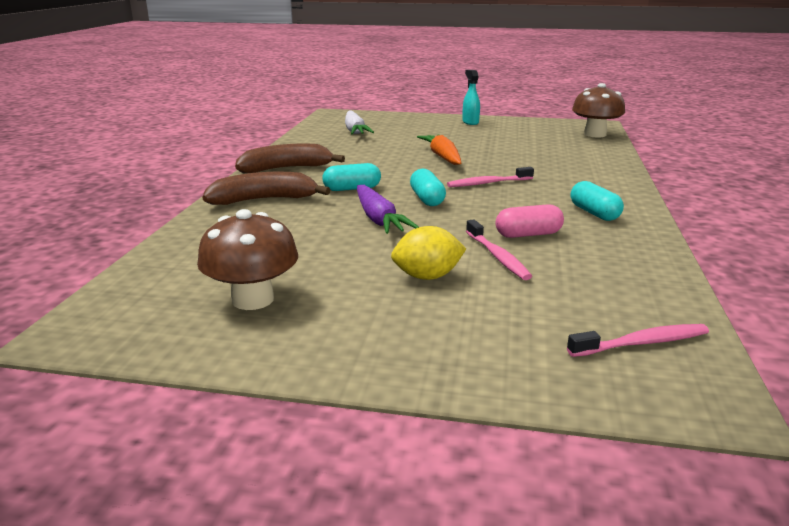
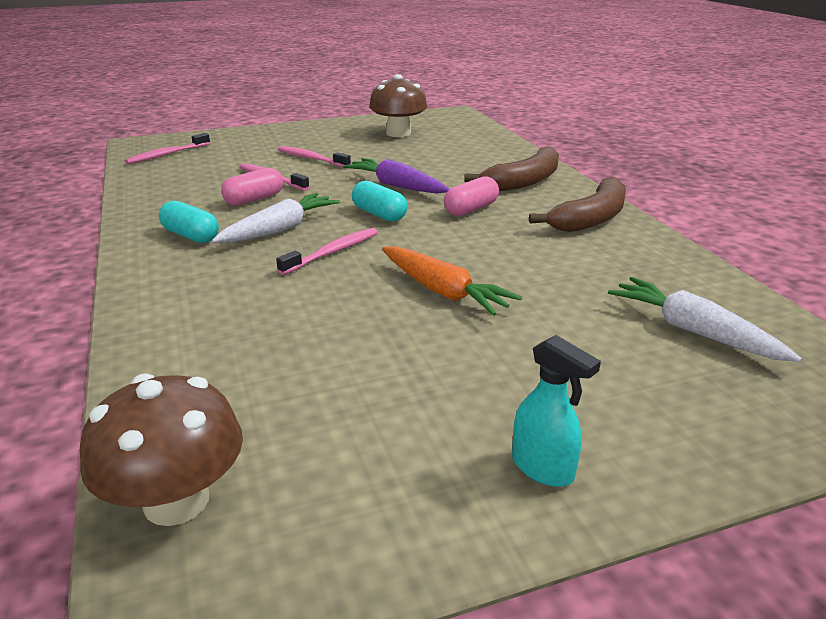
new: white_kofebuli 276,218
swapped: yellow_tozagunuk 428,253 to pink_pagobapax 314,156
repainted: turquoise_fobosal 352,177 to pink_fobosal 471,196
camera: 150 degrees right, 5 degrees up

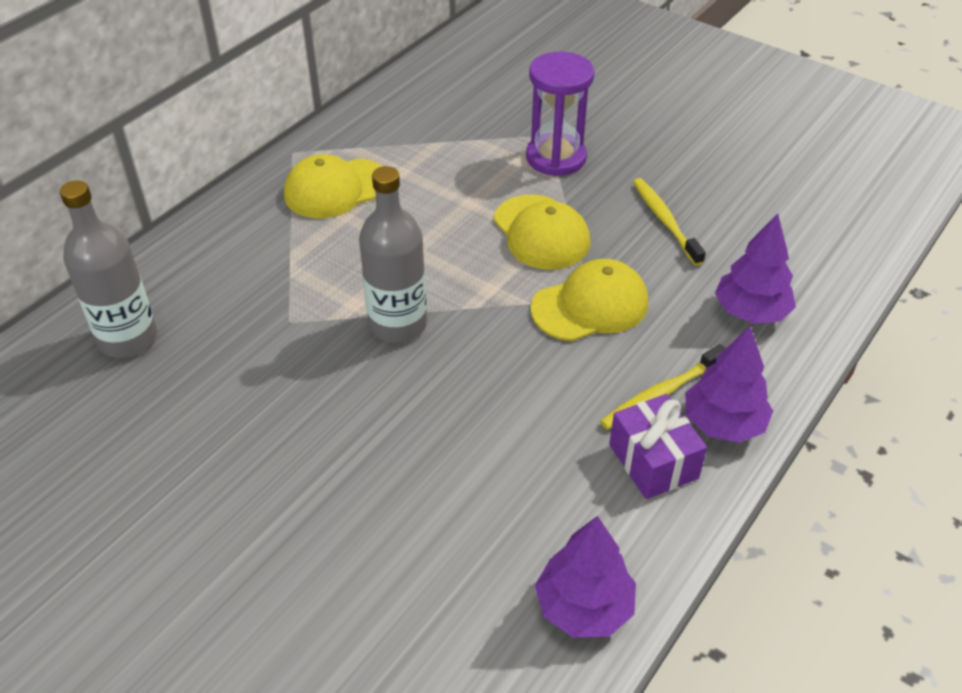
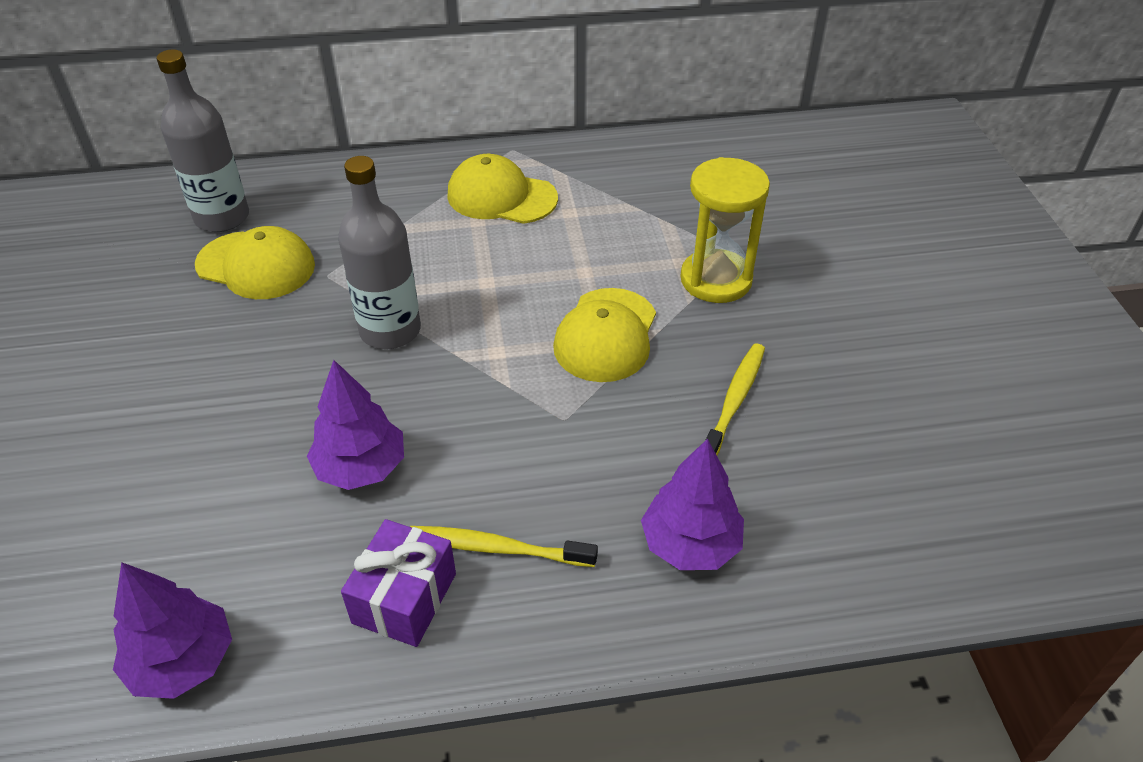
shifted: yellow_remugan 589,300 to 255,262; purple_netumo 729,384 to 355,425
repainted: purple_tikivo 560,114 to yellow_tikivo 725,230
camera: 45 degrees right, 0 degrees up

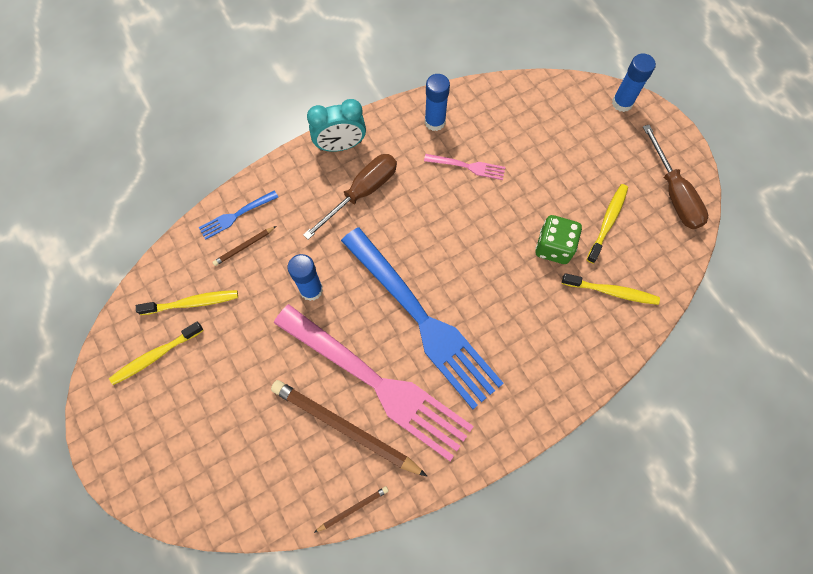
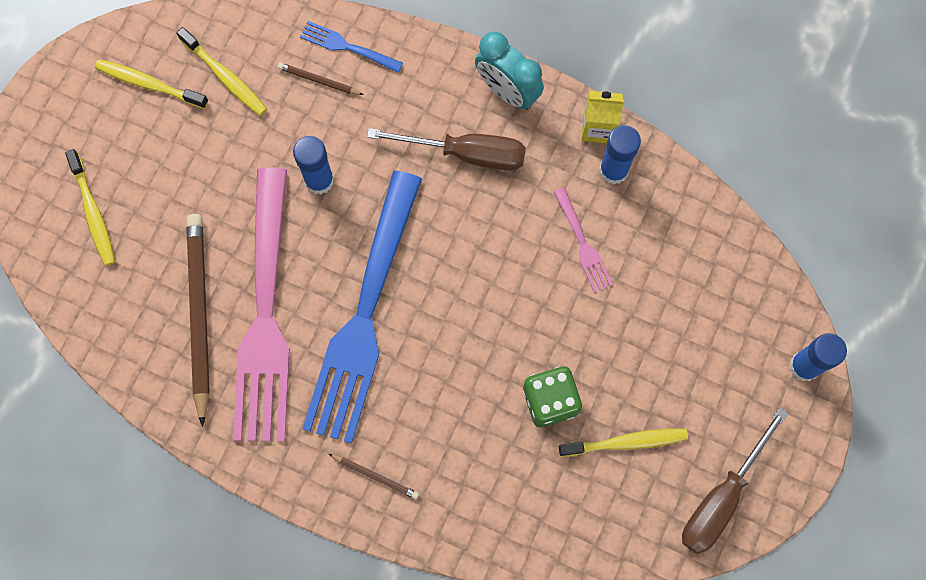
new: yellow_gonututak 603,117
shifted: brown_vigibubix 351,509 to 374,477; yellow_pagobapax 611,289 to 90,207
camera: 55 degrees right, 5 degrees up

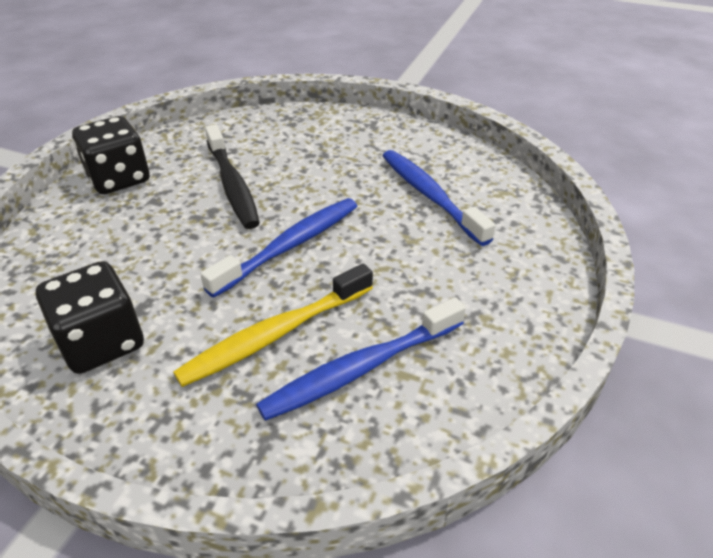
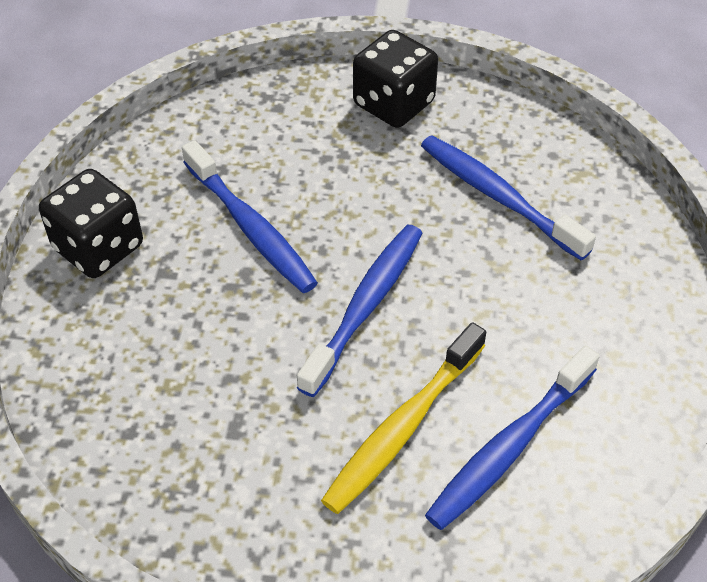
shifted: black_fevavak 90,317 to 395,79
repainted: black_pagobapax 232,176 to blue_pagobapax 250,216
camera: 15 degrees left, 10 degrees up

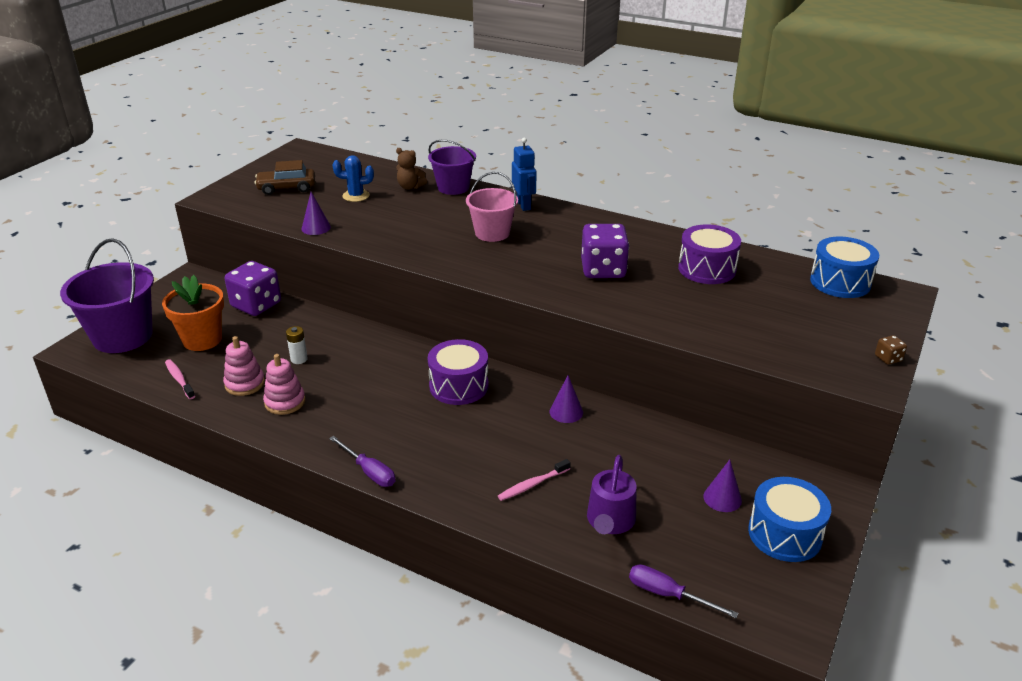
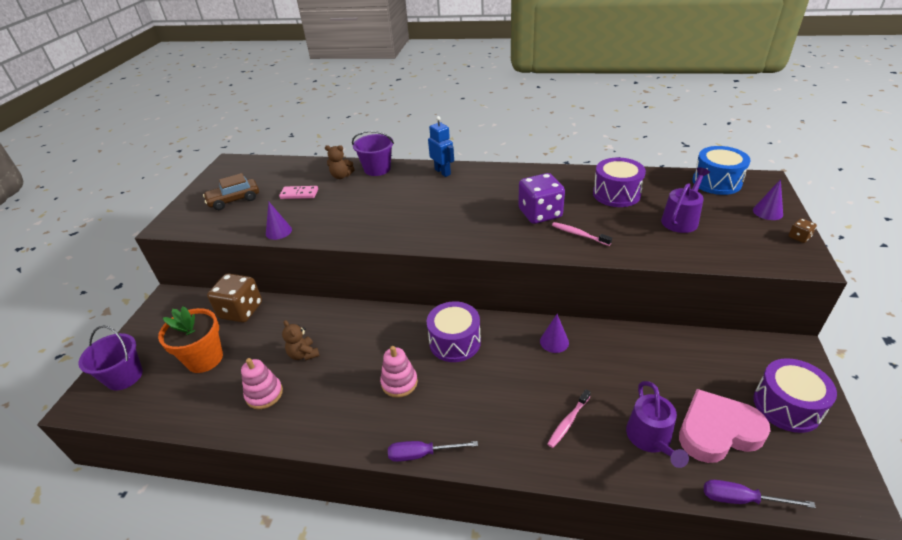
gone: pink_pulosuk 492,207
new: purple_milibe 685,200; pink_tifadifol 724,426
shifted: pink_pagobapax 180,379 to 582,234; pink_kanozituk 284,384 to 399,372; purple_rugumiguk 722,485 to 768,199
swapped: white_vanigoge 297,345 to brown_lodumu 300,340; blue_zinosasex 353,178 to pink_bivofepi 298,192
repainted: purple_fevavak 253,288 to brown_fevavak 234,298; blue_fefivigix 789,519 to purple_fefivigix 795,395
rotated: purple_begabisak 362,461 = 433,451 150 degrees clockwise
scaled: purple_pulosuk 107,295 = 110,358 x0.63
camera: 15 degrees left, 5 degrees up

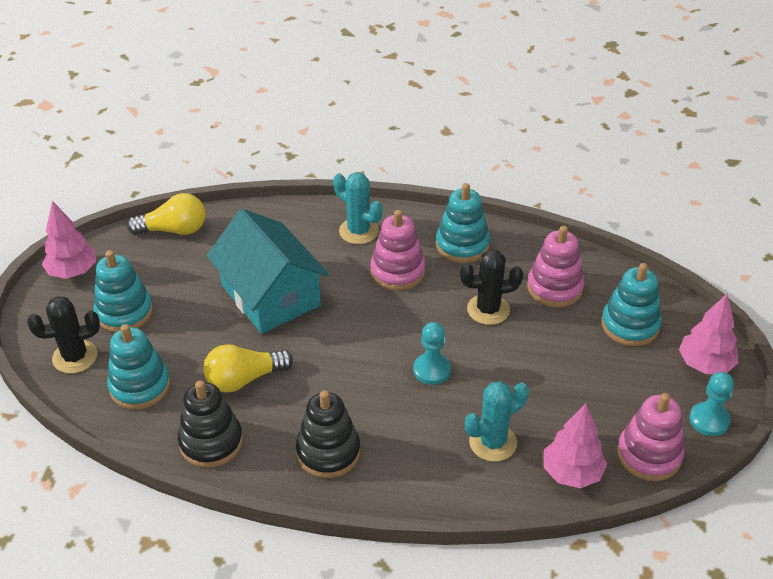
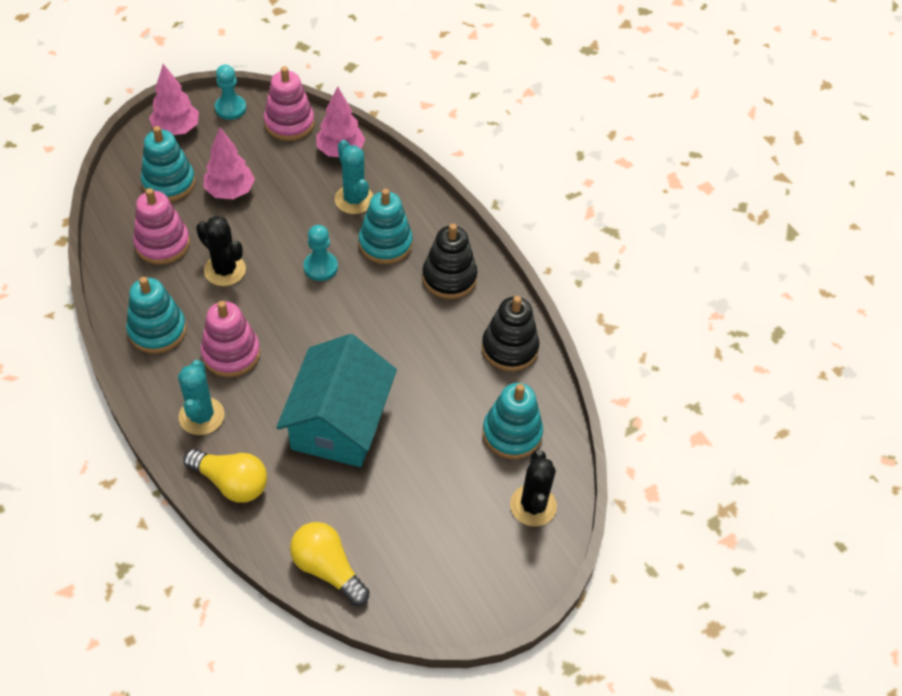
shifted: pink_netumo 69,240 to 229,163; turquoise_kanozituk 123,291 to 386,226; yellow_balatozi 248,368 to 225,476
rotated: black_zinosasex 63,335 = 533,488 60 degrees clockwise; turquoise_zinosasex 497,421 = 354,177 45 degrees clockwise
camera: 135 degrees left, 10 degrees up

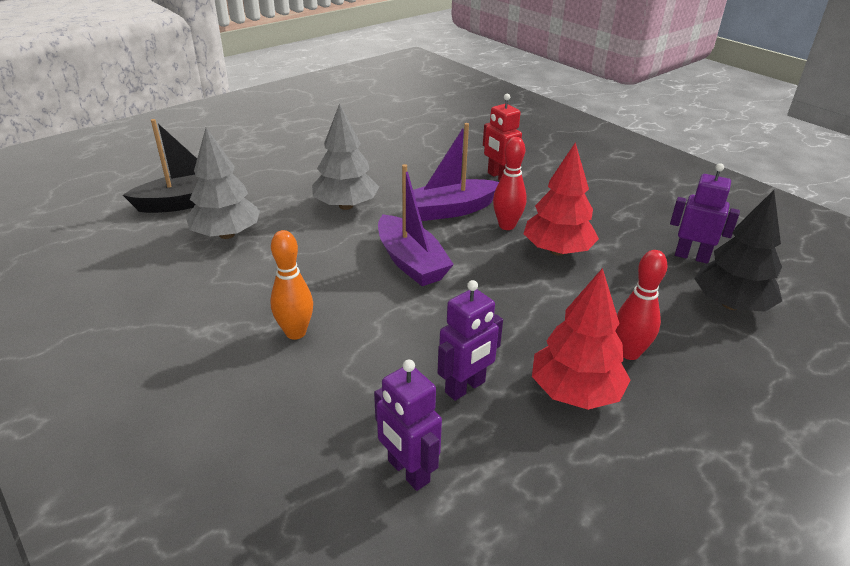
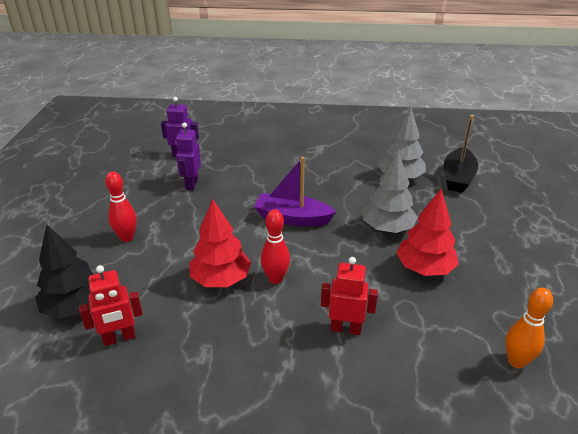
gone: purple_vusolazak 456,172
shifted: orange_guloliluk 291,285 to 529,328; red_netumo 581,339 to 427,232
repainted: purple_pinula 705,213 to red_pinula 111,305
camera: 135 degrees right, 0 degrees up

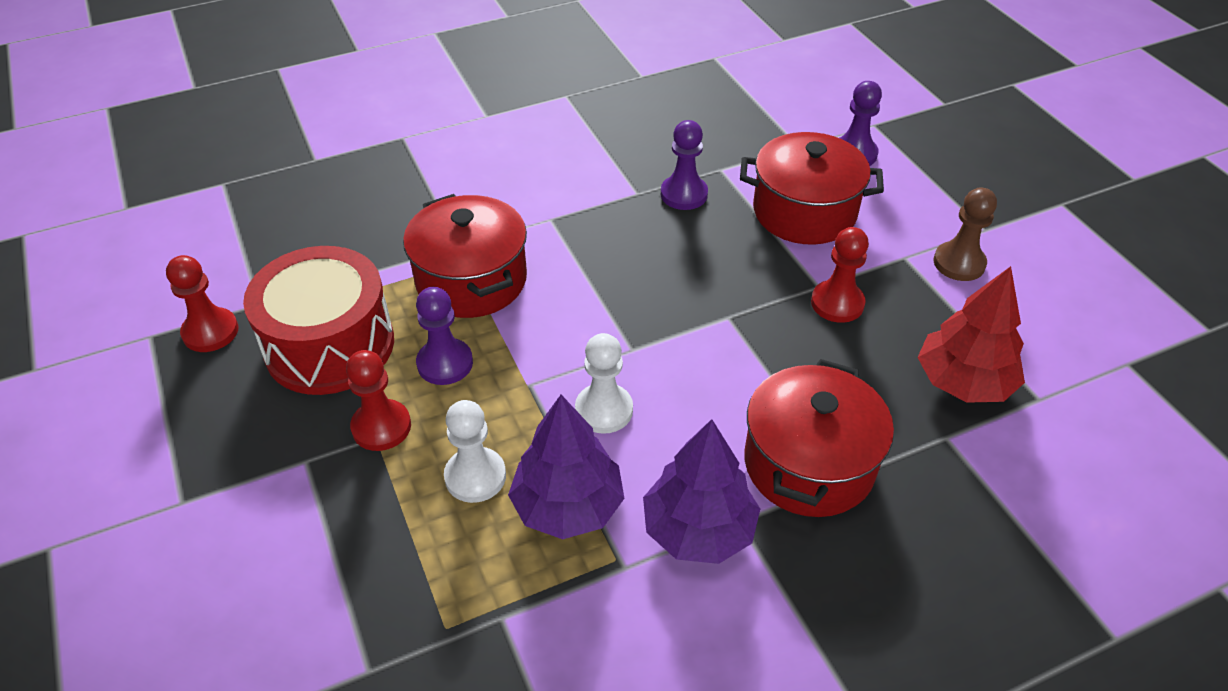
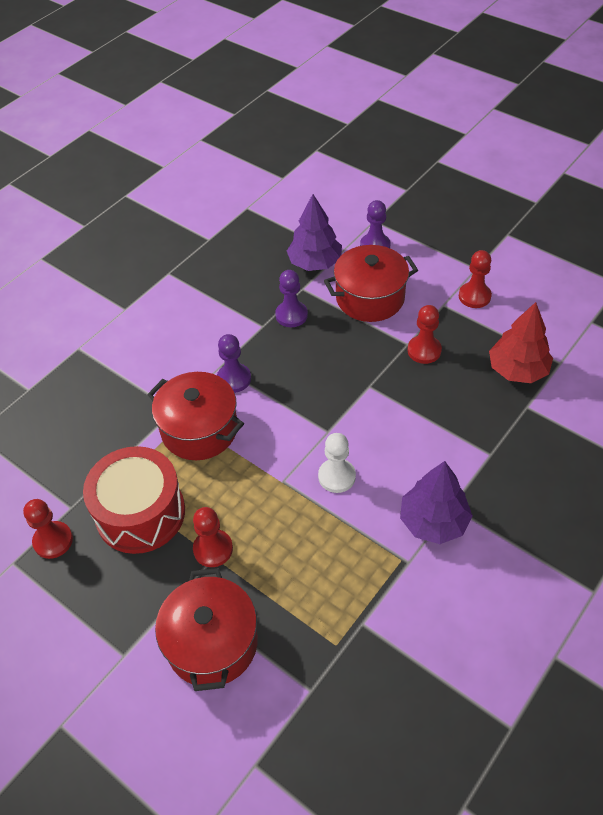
gone: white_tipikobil 475,451
shifted: purple_tipikobil 444,336 to 234,363; purple_netumo 566,467 to 314,232; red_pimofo 819,438 to 206,629
repainted: brown_tipikobil 965,234 to red_tipikobil 475,279
camera: 25 degrees left, 5 degrees up

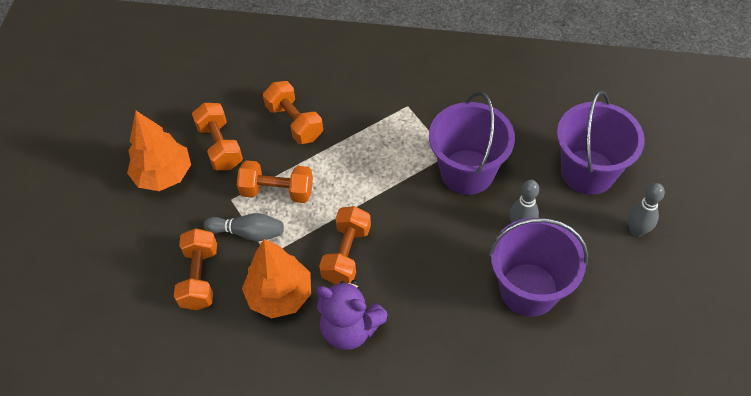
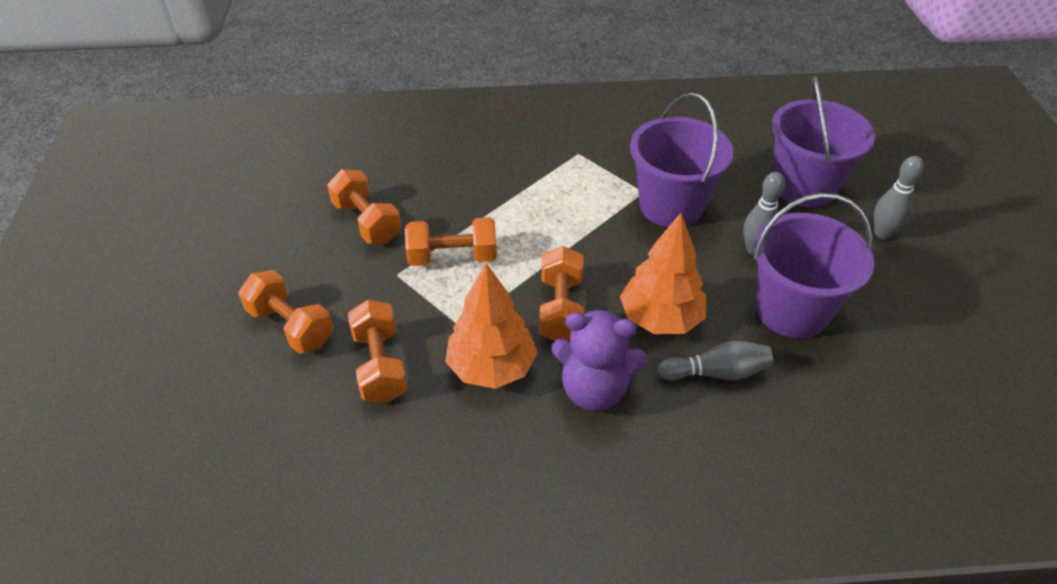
shifted: orange_netumo 159,151 to 663,273; grey_guloliluk 244,227 to 715,361; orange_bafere 293,112 to 285,311
camera: 15 degrees left, 10 degrees down

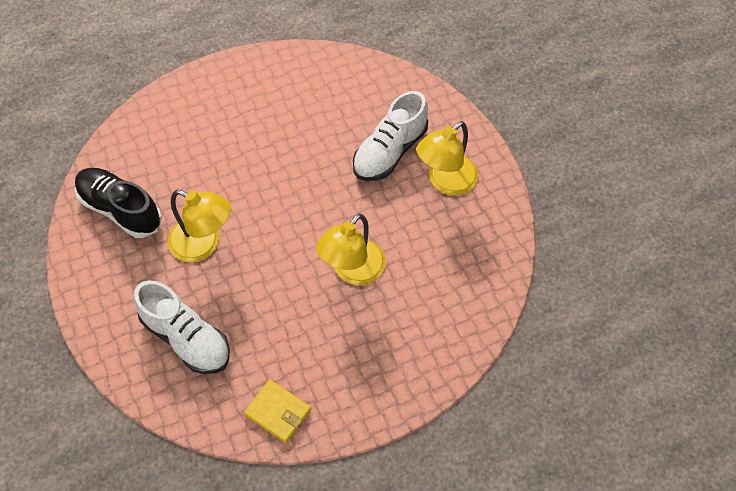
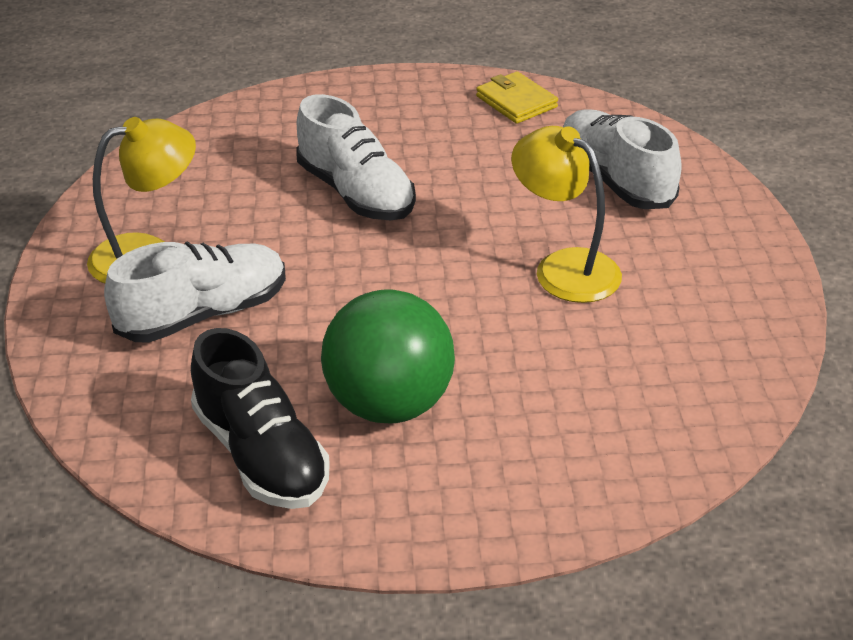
new: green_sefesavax 388,356
shifted: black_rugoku 118,203 to 260,418
swapped: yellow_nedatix 351,249 to white_rugoku 356,157
camera: 160 degrees left, 20 degrees down

